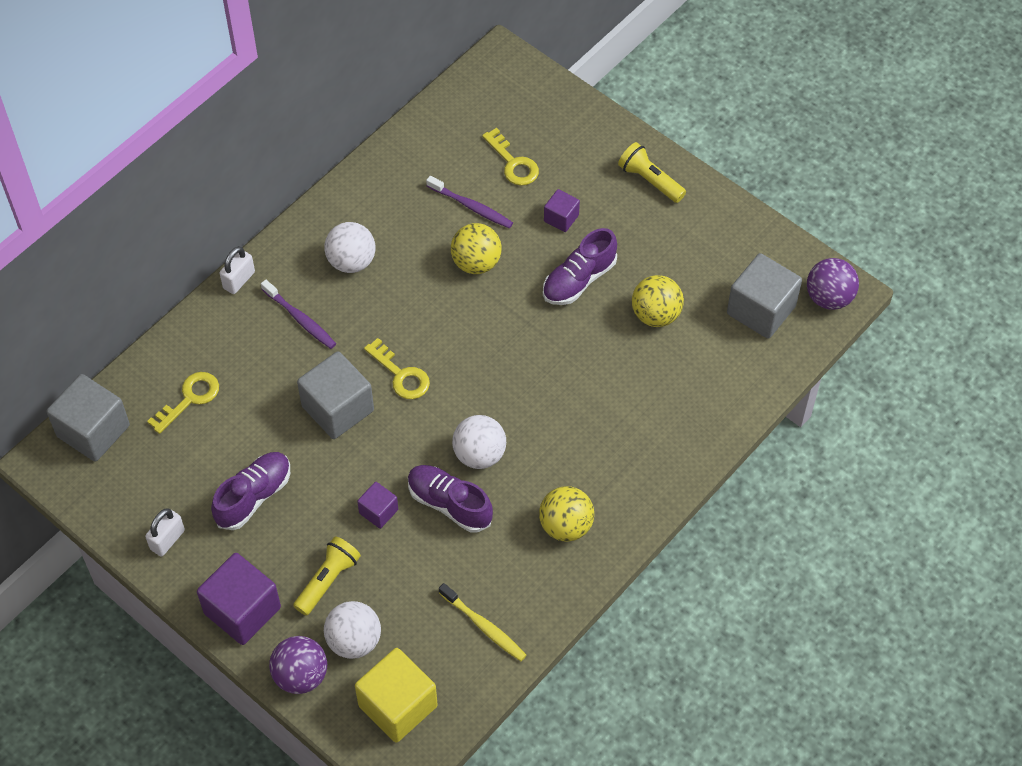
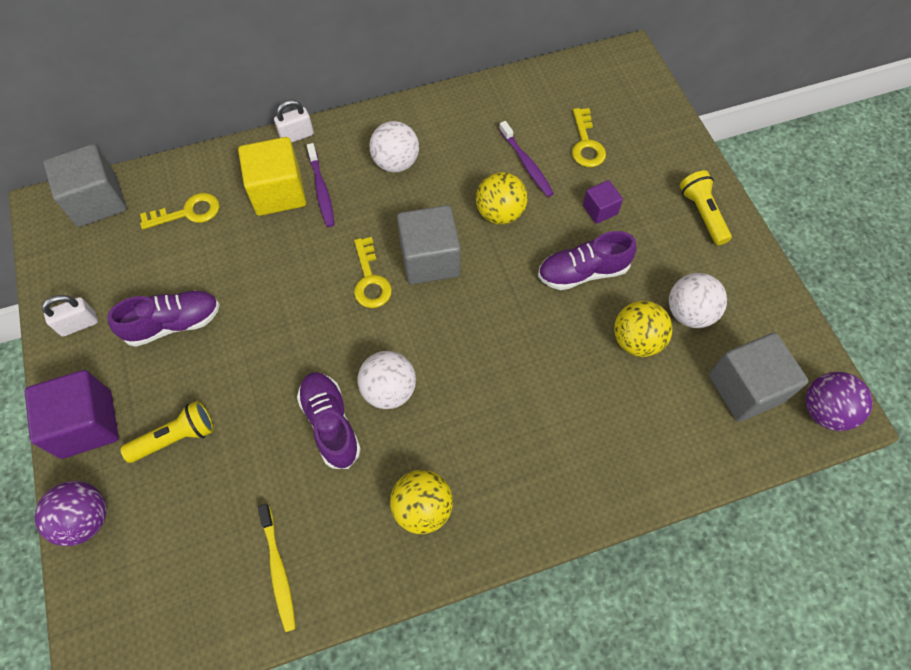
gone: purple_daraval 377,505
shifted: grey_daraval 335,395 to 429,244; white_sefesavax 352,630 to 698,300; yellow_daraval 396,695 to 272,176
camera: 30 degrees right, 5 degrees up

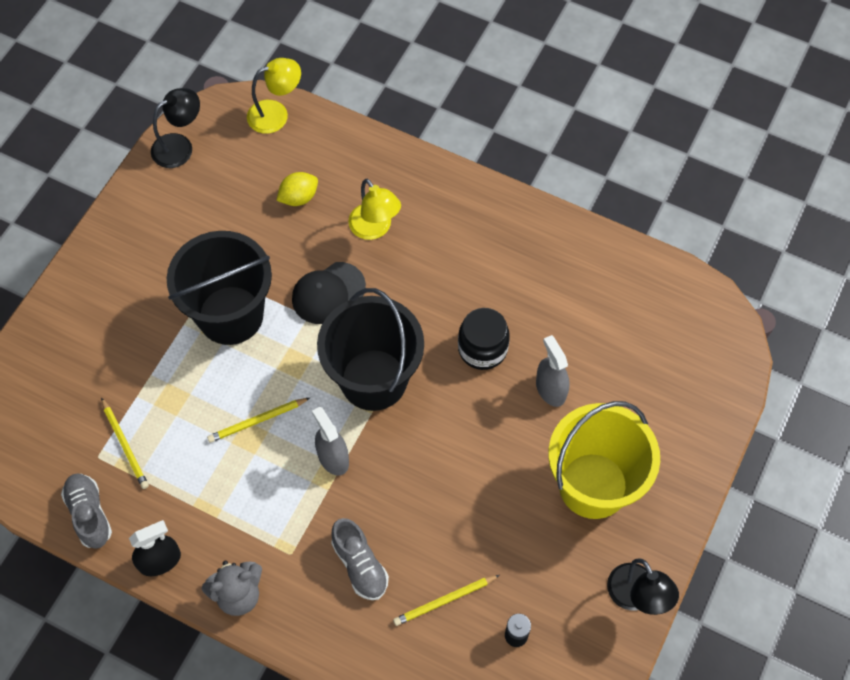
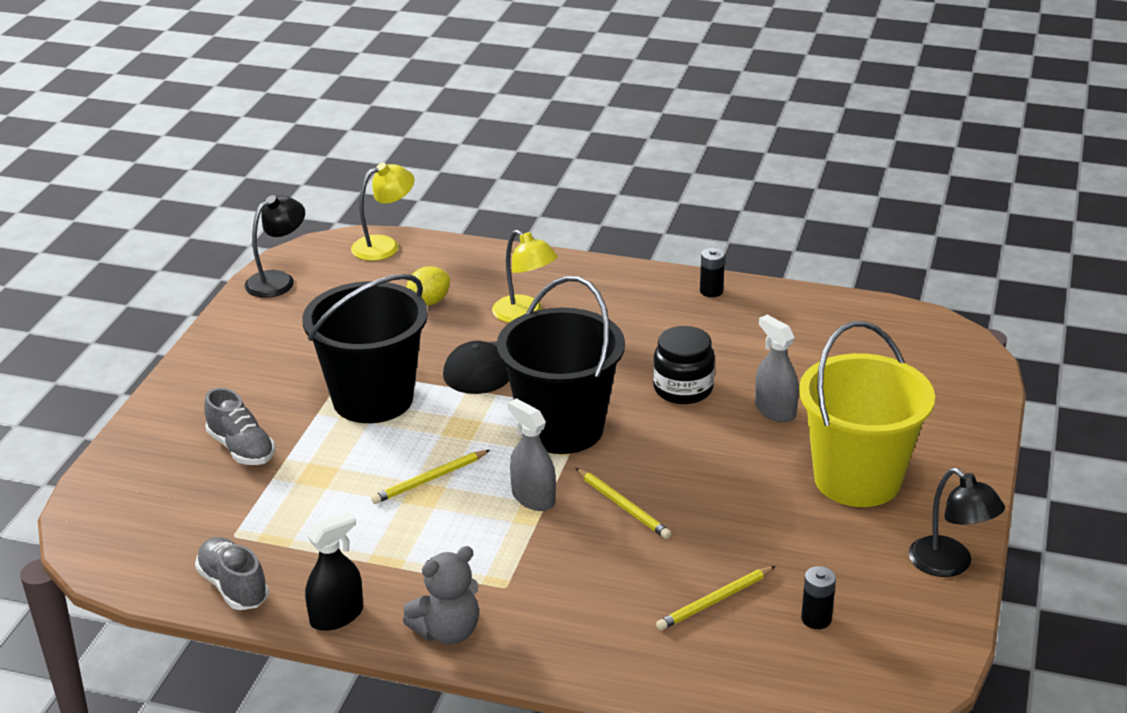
new: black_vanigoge 712,272
shifted: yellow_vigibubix 125,443 to 624,503; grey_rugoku 360,559 to 239,426
camera: 10 degrees left, 30 degrees down

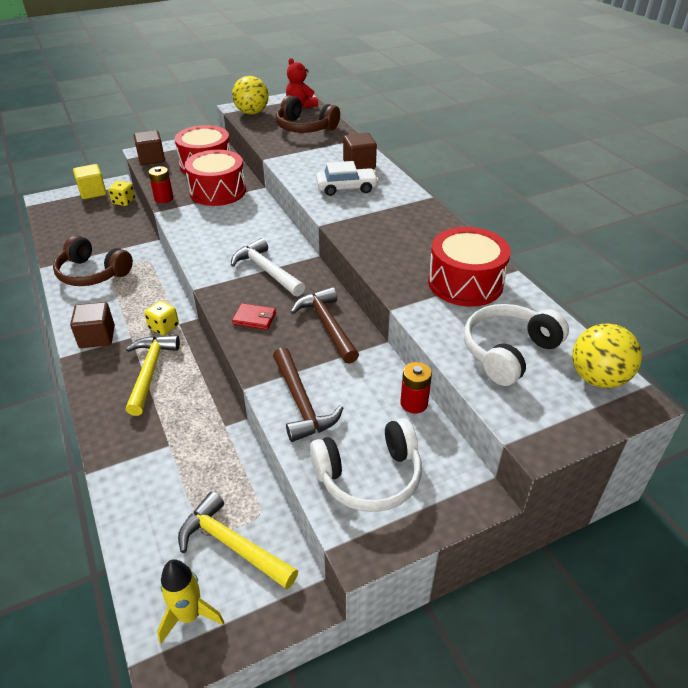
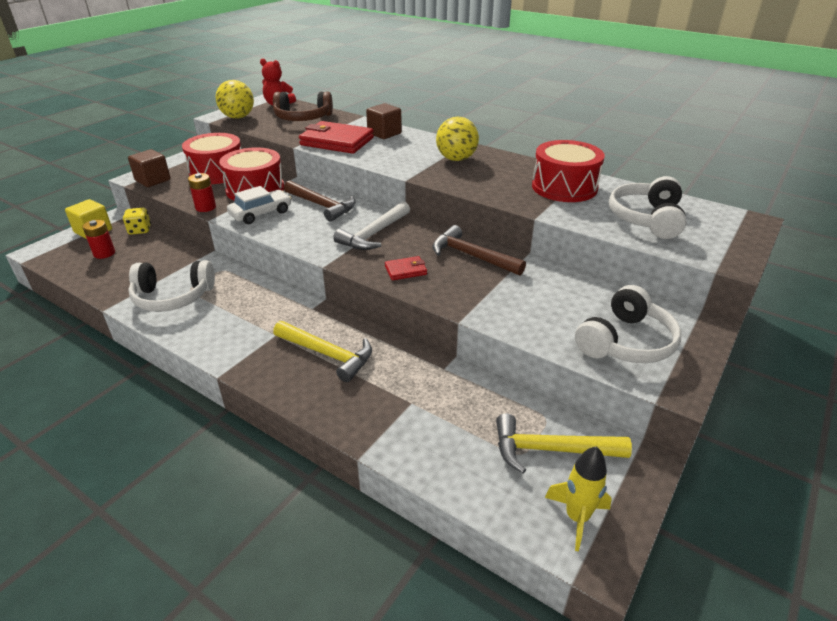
gone: brown_daraval 92,325; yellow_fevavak 161,318
new: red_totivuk 336,137
shifted: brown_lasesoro 308,394 to 319,201; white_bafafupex 347,178 to 259,205; red_vanigoge 416,387 to 98,239; yellow_sefesavax 607,355 to 457,139
repainted: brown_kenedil 93,260 to white_kenedil 171,286
rotated: yellow_lasesoro 153,375 = 322,351 150 degrees clockwise; white_lasesoro 268,267 = 371,226 75 degrees counterclockwise
camera: 30 degrees left, 5 degrees down

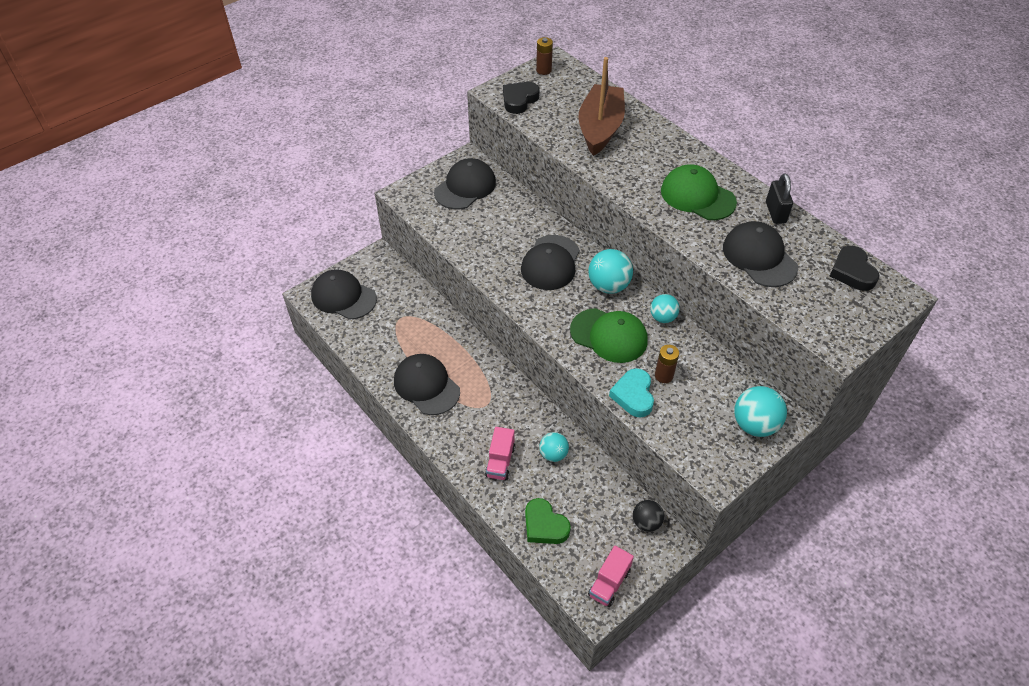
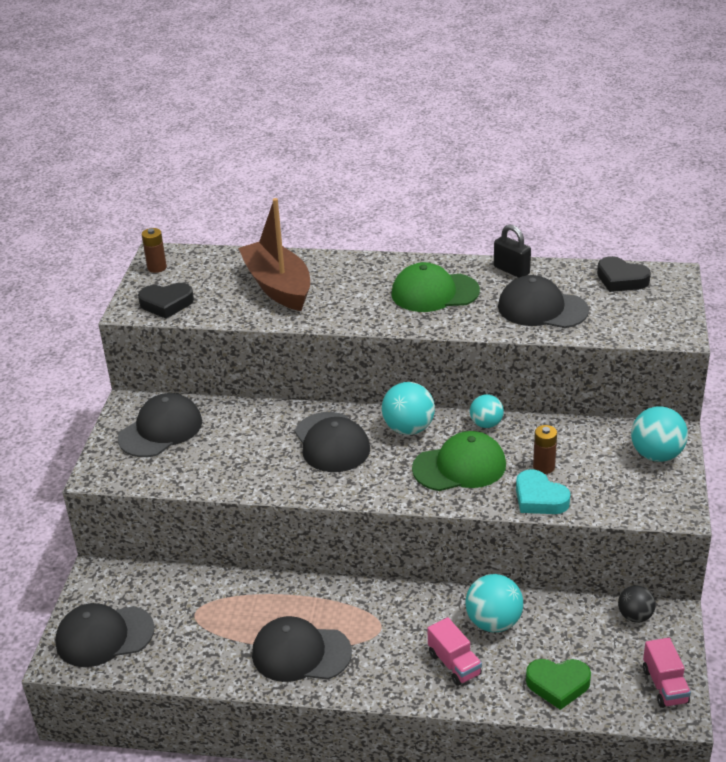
rotated: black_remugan 465,183 = 160,425 45 degrees clockwise; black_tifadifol 521,98 = 166,301 90 degrees counterclockwise
scaled: turquoise_sefesavax 554,447 = 494,603 x1.57
camera: 40 degrees left, 15 degrees down

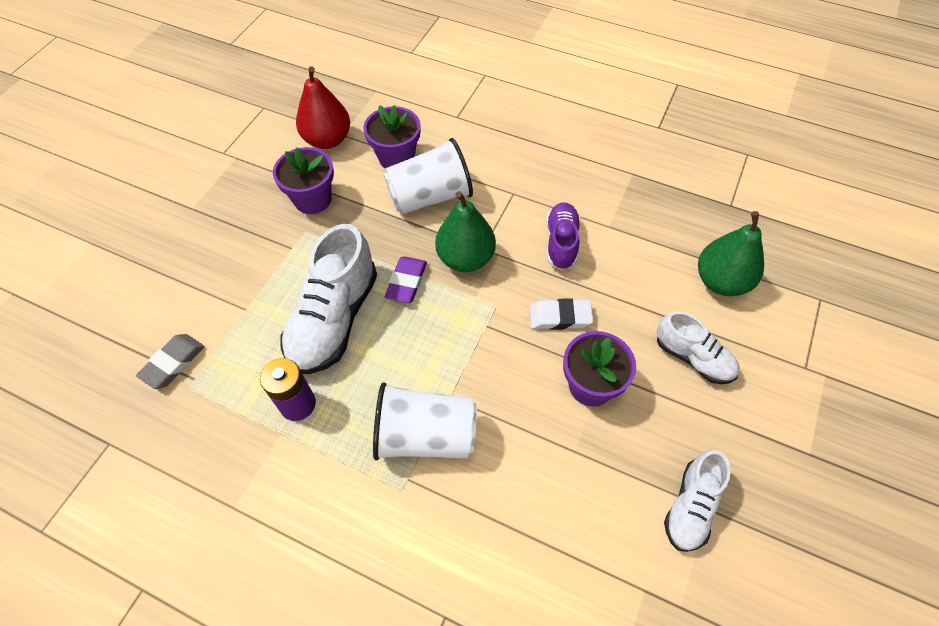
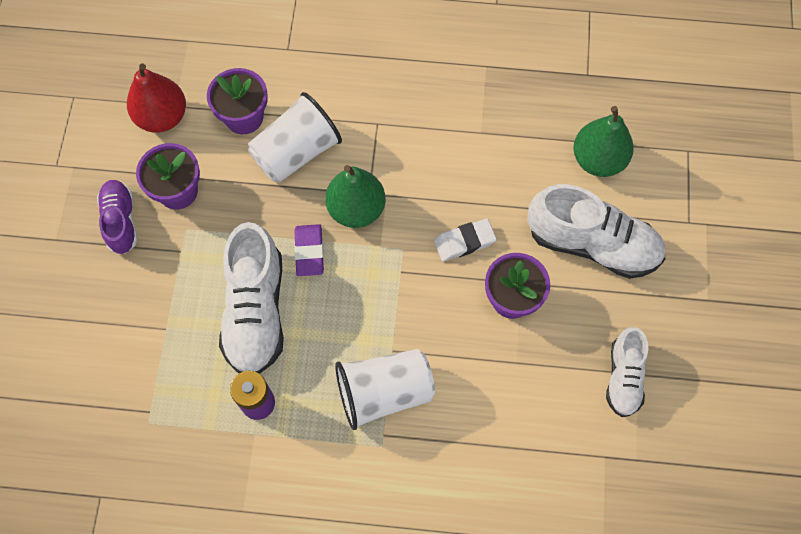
gone: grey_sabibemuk 170,361
shifted: purple_rugoku 563,236 to 117,217
scaled: white_rugoku 698,347 = 596,231 x1.71
camera: 20 degrees left, 10 degrees up

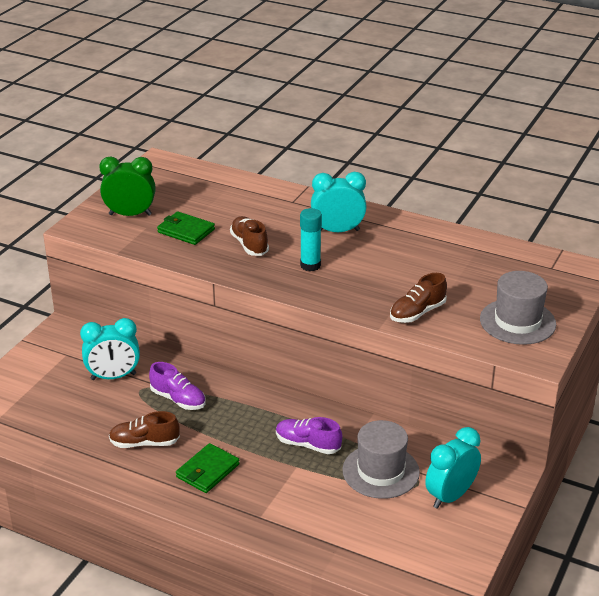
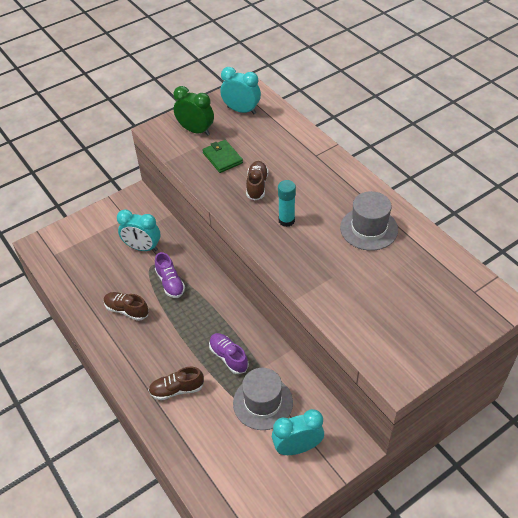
gone: green_totivuk 208,468
shifted: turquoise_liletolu 339,202 to 240,90; brown_rugoku 418,298 to 176,383; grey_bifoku 518,308 to 369,221
camera: 30 degrees right, 15 degrees up

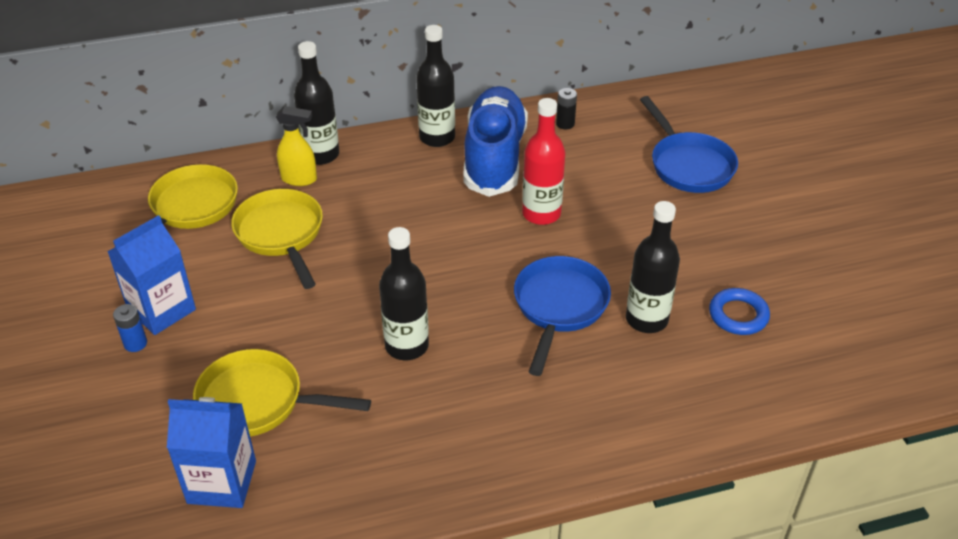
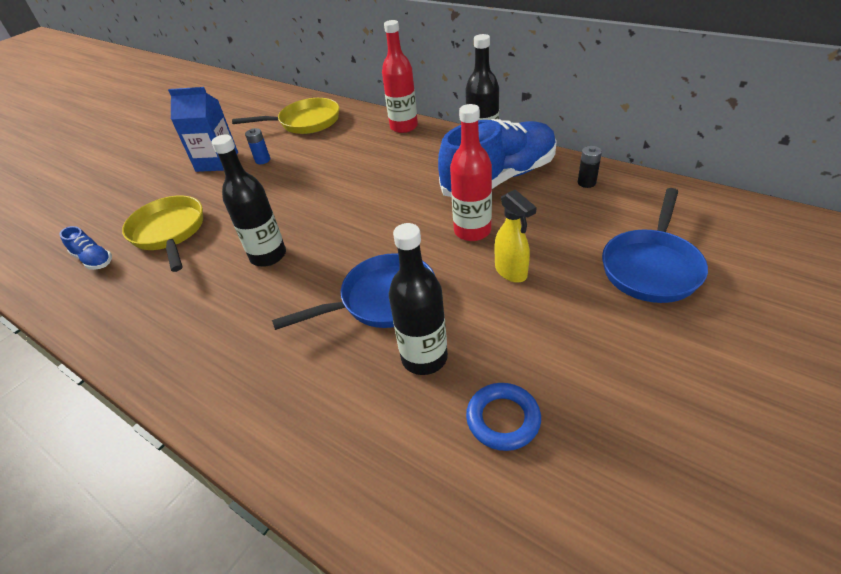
gone: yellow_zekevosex 277,239
shifted: blue_vanigoge 130,328 to 257,146; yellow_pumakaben 296,146 to 516,236
swapped: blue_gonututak 211,452 to blue_rugoku 85,248
repainted: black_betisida 316,103 to red_betisida 400,76
camera: 55 degrees right, 0 degrees up

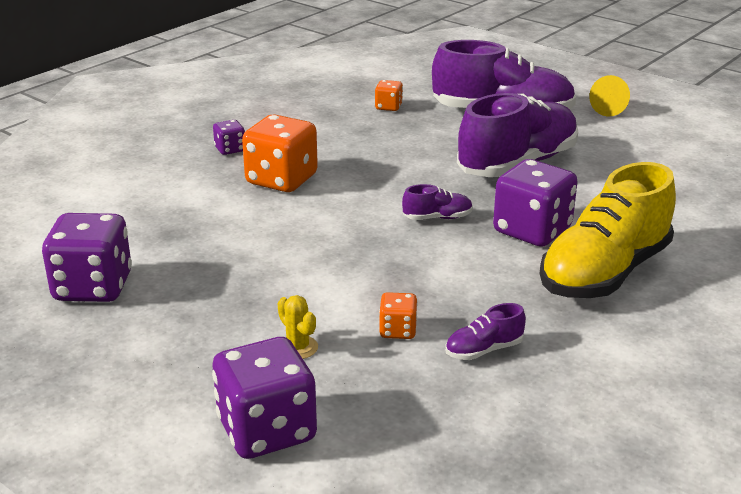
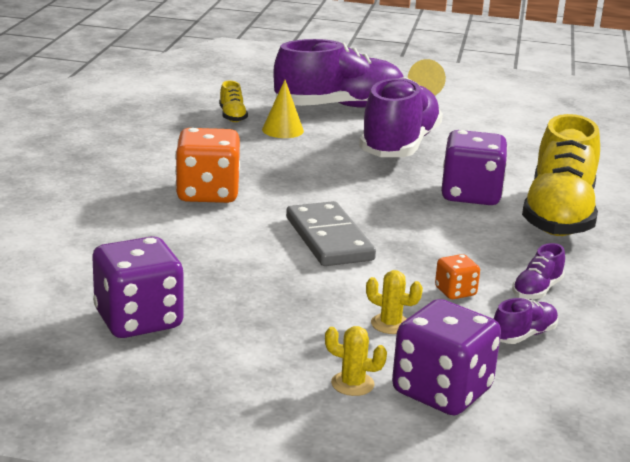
gone: purple_fevavak 229,137
new: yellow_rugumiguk 283,109; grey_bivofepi 331,233; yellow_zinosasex 356,361
shifted: purple_rugoku 437,202 to 526,321
swapped: orange_fevavak 389,95 to yellow_rugoku 233,101
camera: 30 degrees left, 5 degrees down

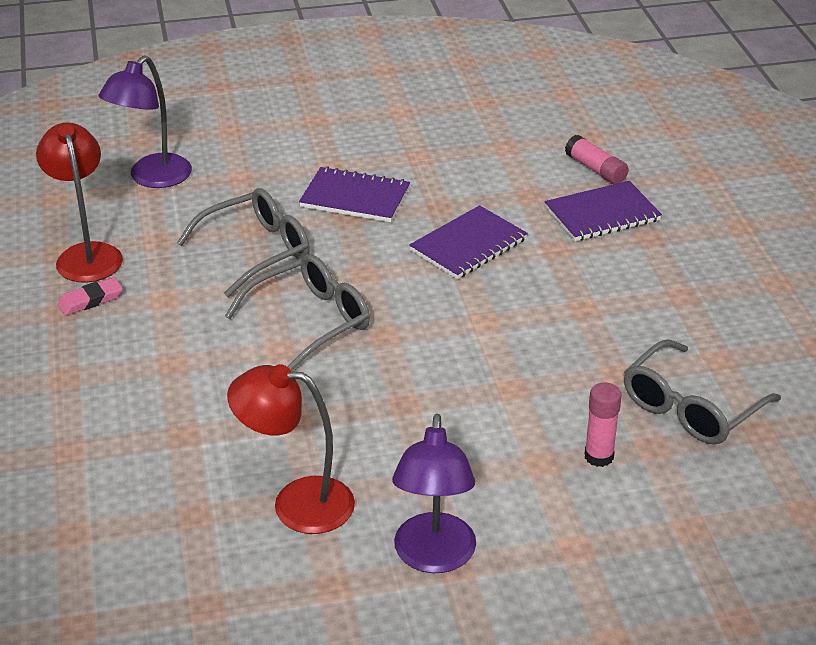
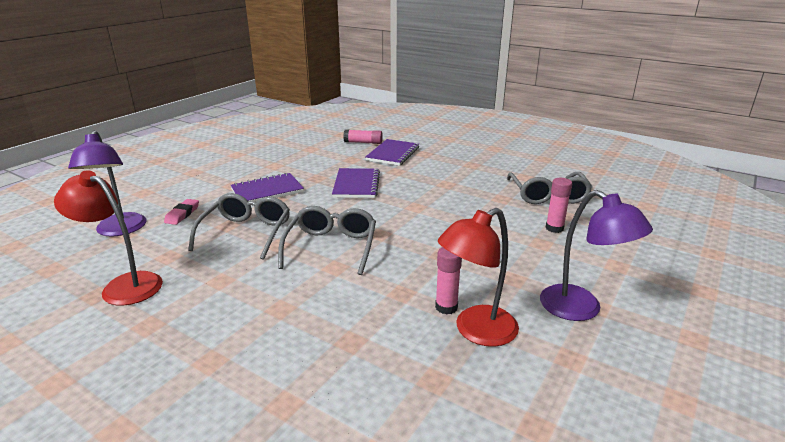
new: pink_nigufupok 448,280
shifted: pink_sabibemuk 90,296 to 181,212
camera: 45 degrees left, 10 degrees down

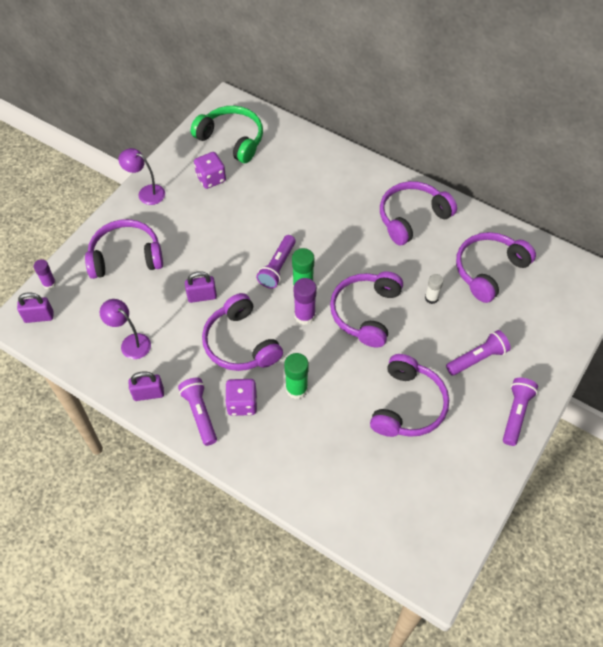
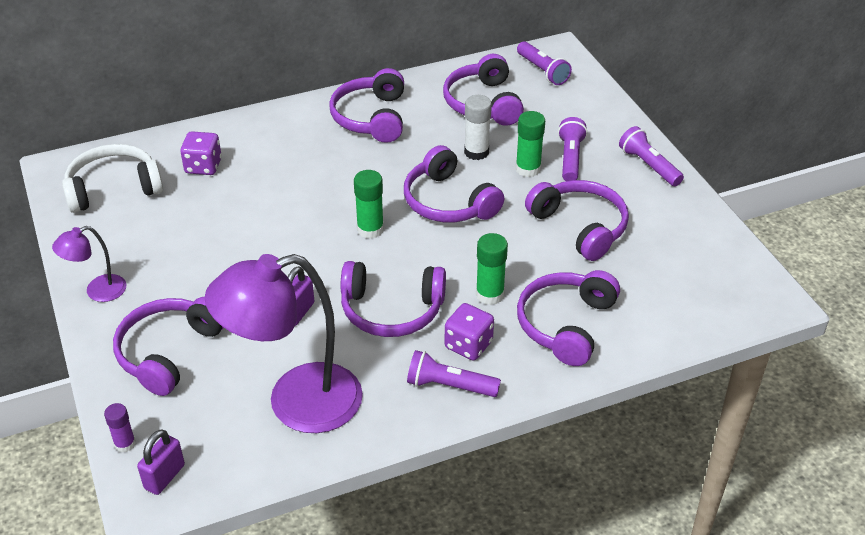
gone: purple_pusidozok 146,386; purple_nigufupok 305,301
new: green_nigufupok 530,144; purple_kenedil 568,318
shifted: purple_fevavak 210,170 to 201,153; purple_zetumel 276,262 to 544,63
repainted: green_kenedil 227,134 to white_kenedil 112,178
scaled: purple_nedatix 125,329 = 284,343 x2.13; white_nigufupok 434,289 = 478,127 x1.54
camera: 55 degrees left, 15 degrees down

